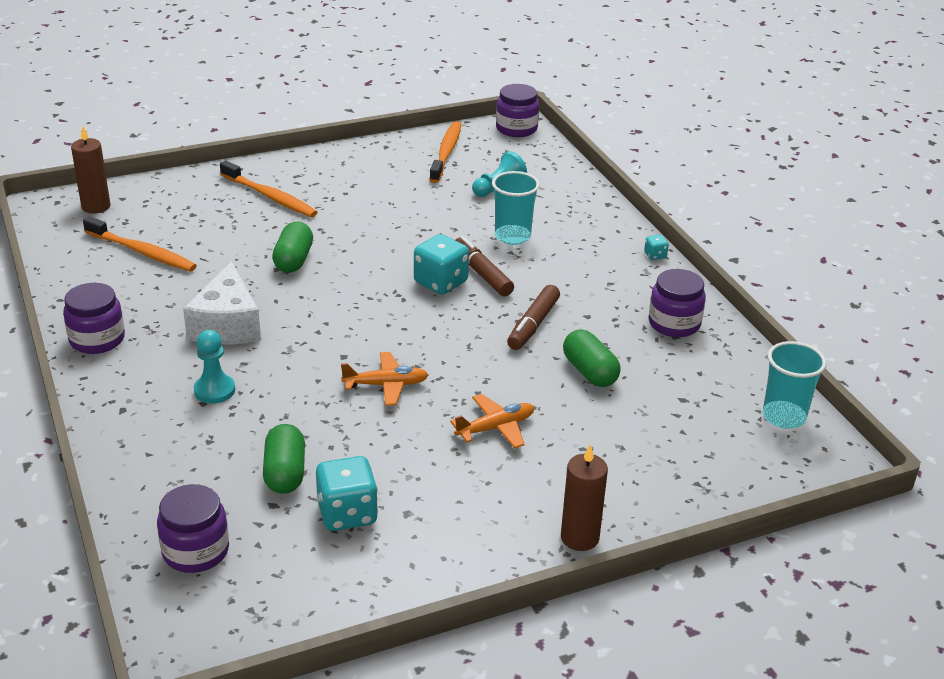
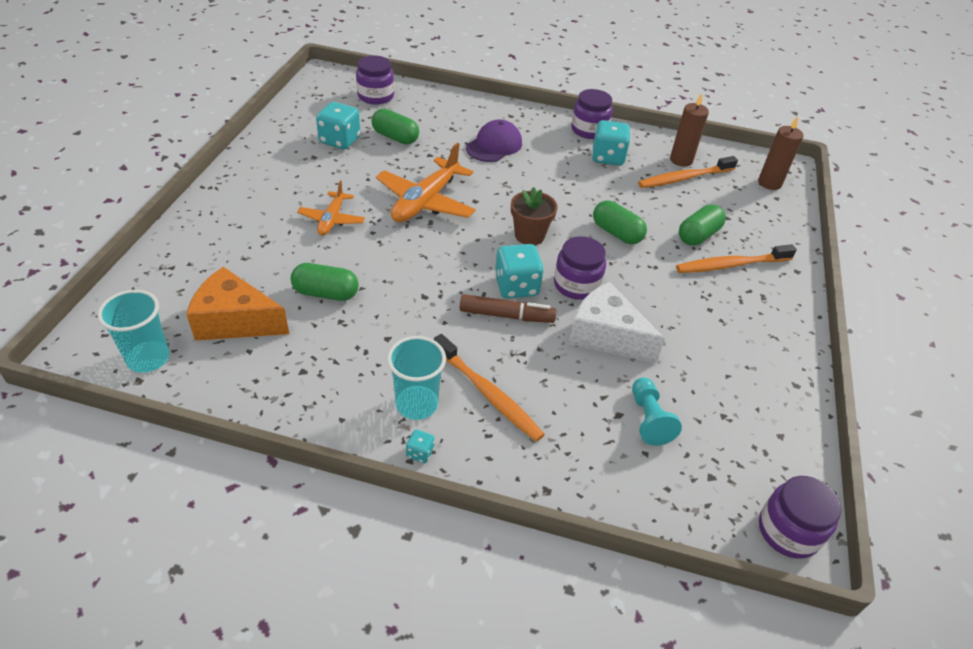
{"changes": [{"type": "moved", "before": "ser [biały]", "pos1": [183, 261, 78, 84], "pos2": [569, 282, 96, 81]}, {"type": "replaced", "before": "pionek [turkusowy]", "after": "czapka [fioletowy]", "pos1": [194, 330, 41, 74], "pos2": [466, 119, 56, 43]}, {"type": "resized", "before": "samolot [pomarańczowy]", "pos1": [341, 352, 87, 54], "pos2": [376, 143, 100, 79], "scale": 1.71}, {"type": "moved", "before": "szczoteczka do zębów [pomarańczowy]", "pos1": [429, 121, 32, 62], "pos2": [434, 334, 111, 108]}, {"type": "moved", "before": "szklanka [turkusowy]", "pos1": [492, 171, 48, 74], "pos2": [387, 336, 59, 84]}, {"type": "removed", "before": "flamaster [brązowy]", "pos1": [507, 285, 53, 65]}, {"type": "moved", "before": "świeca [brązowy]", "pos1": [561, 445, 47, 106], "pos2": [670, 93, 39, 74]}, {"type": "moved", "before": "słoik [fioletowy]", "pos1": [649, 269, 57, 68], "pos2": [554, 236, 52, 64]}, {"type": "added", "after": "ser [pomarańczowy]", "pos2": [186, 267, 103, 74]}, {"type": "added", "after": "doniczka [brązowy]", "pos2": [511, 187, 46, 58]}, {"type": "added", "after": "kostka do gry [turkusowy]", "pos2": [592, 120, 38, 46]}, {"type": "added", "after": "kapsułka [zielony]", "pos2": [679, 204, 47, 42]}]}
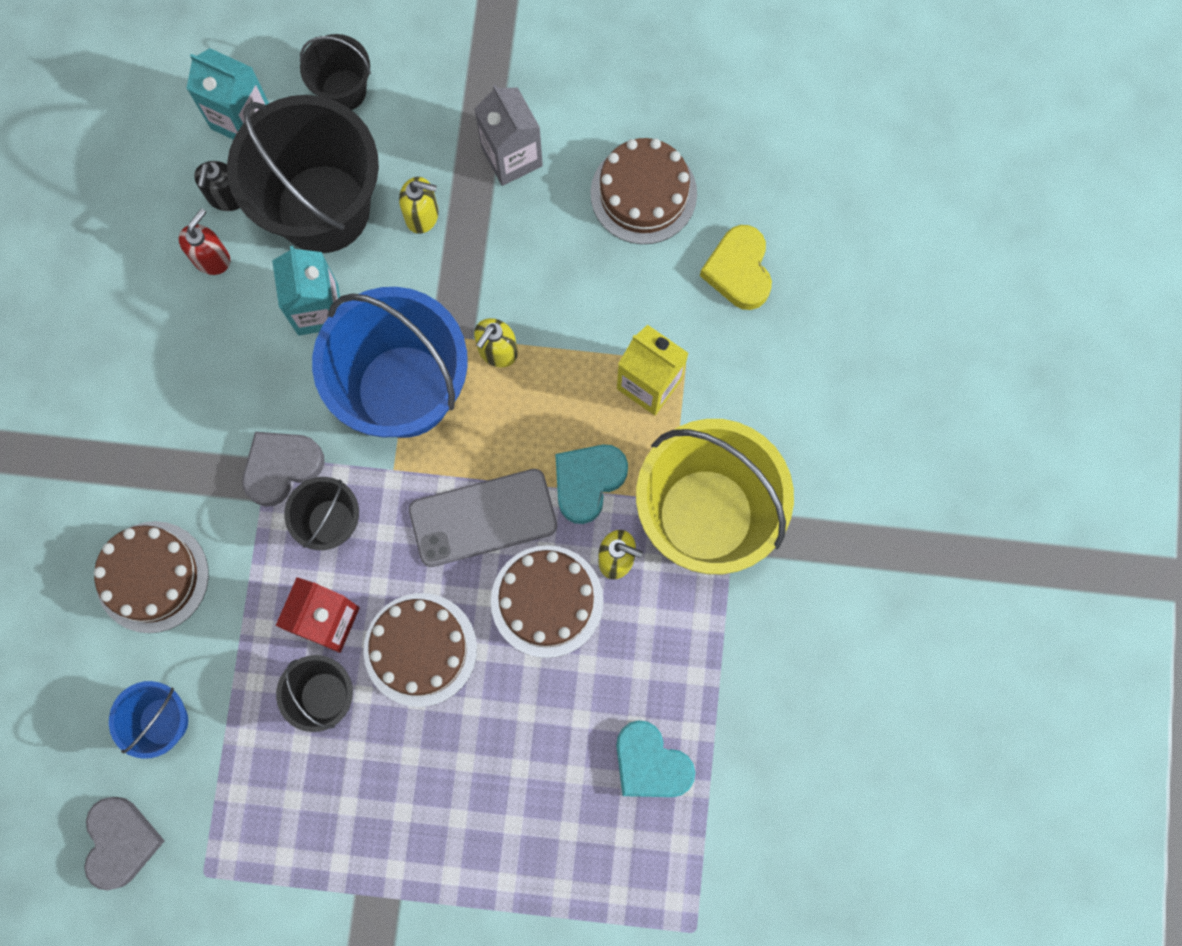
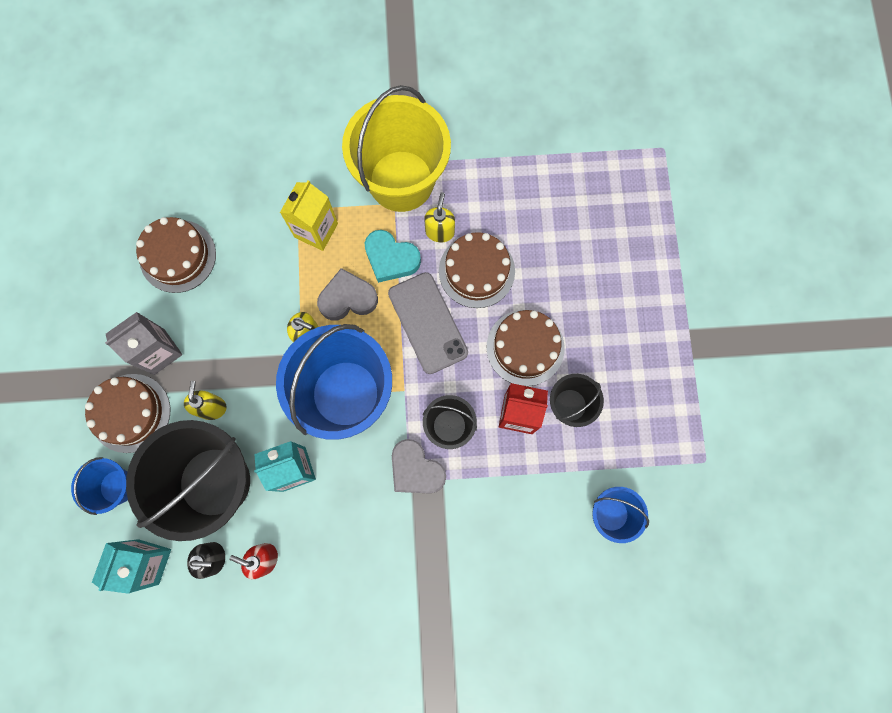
{"changes": [{"type": "moved", "before": "serce [szary]", "pos1": [84, 797, 81, 93], "pos2": [317, 268, 61, 53]}, {"type": "moved", "before": "tort [brązowy]", "pos1": [94, 521, 115, 112], "pos2": [85, 374, 85, 79]}, {"type": "recoloured", "before": "wiadro [czarny]", "after": "wiadro [niebieski]", "pos1": [300, 34, 71, 76], "pos2": [71, 457, 57, 58]}, {"type": "removed", "before": "serce [turkusowy]", "pos1": [616, 720, 80, 77]}, {"type": "removed", "before": "serce [żółty]", "pos1": [700, 225, 72, 85]}]}
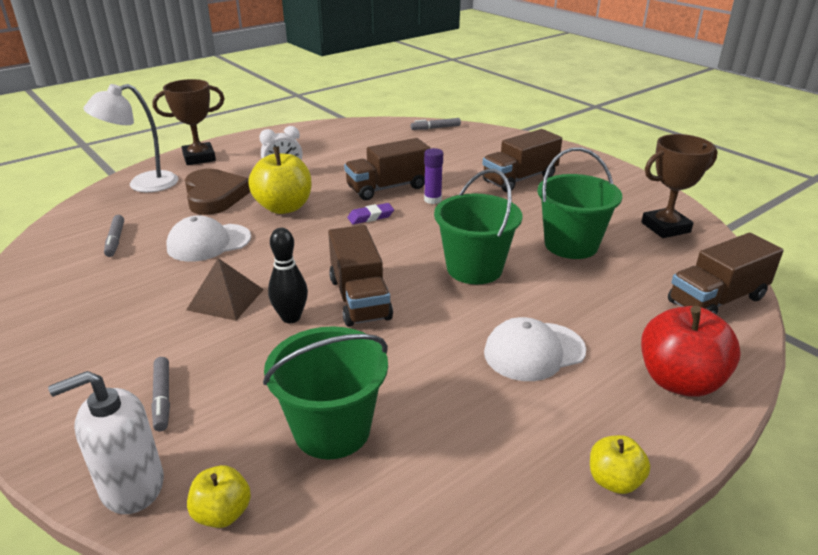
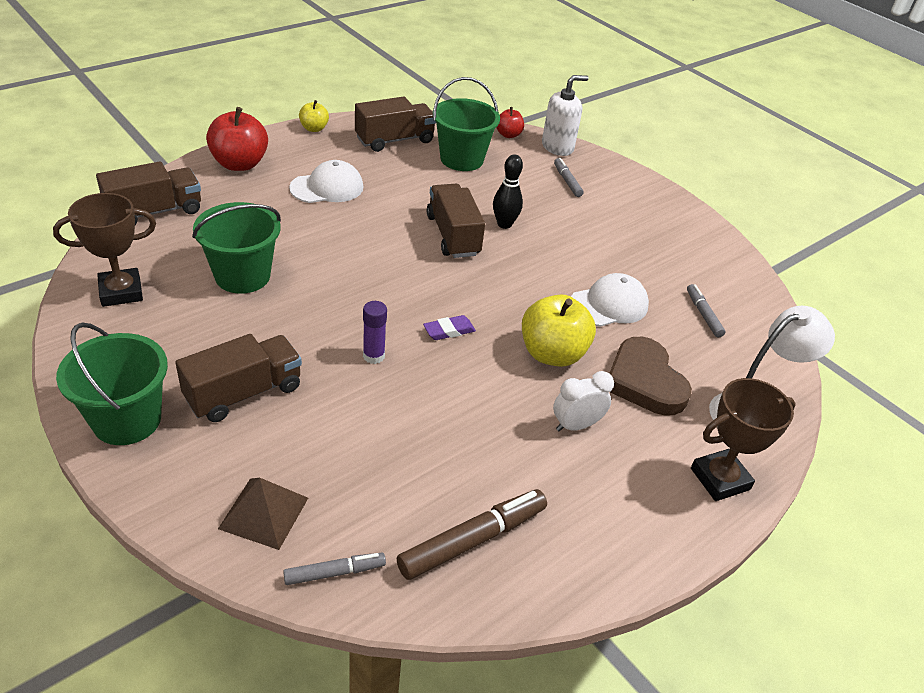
{"changes": [{"type": "moved", "before": "piramida [brązowy]", "pos1": [186, 258, 78, 63], "pos2": [218, 478, 90, 72]}, {"type": "recoloured", "before": "jabłko [żółty]", "after": "jabłko [czerwony]", "pos1": [187, 465, 64, 63], "pos2": [496, 107, 28, 31]}, {"type": "moved", "before": "ciężarówka [brązowy]", "pos1": [344, 138, 87, 62], "pos2": [355, 96, 81, 56]}, {"type": "moved", "before": "wiadro [zielony]", "pos1": [434, 169, 89, 115], "pos2": [56, 322, 112, 123]}, {"type": "added", "after": "flamaster [brązowy]", "pos2": [397, 489, 150, 91]}]}
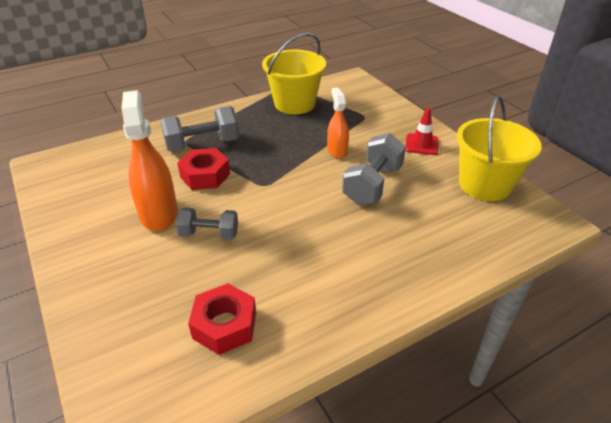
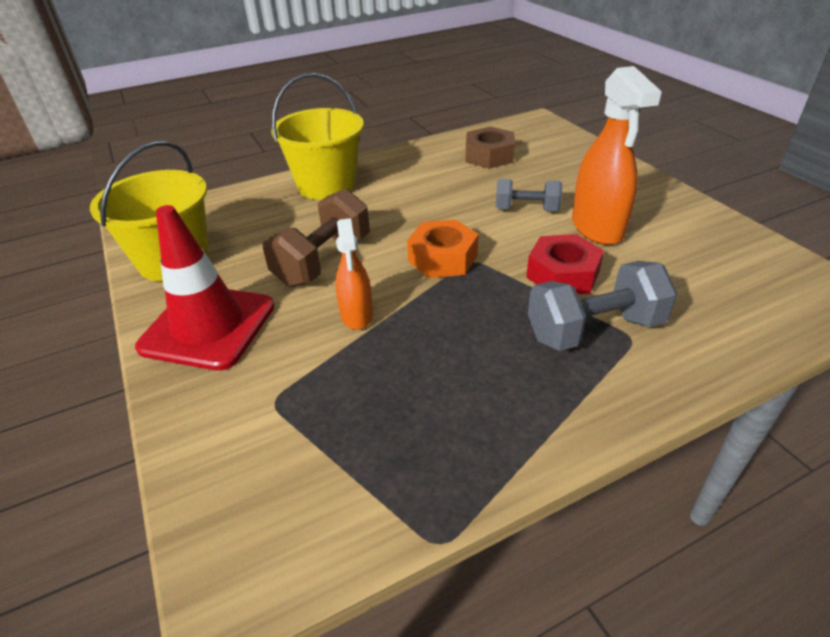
{"changes": [{"type": "recoloured", "before": "nakrętka [czerwony]", "after": "nakrętka [brązowy]", "pos1": [188, 283, 68, 72], "pos2": [465, 126, 50, 43]}, {"type": "moved", "before": "wiadro [żółty]", "pos1": [262, 33, 64, 81], "pos2": [271, 73, 93, 127]}, {"type": "recoloured", "before": "hantel [szary]", "after": "hantel [brązowy]", "pos1": [342, 133, 64, 72], "pos2": [263, 189, 107, 98]}, {"type": "resized", "before": "pachołek [czerwony]", "pos1": [405, 108, 34, 47], "pos2": [135, 205, 139, 166], "scale": 1.91}, {"type": "added", "after": "nakrętka [pomarańczowy]", "pos2": [407, 219, 72, 59]}]}
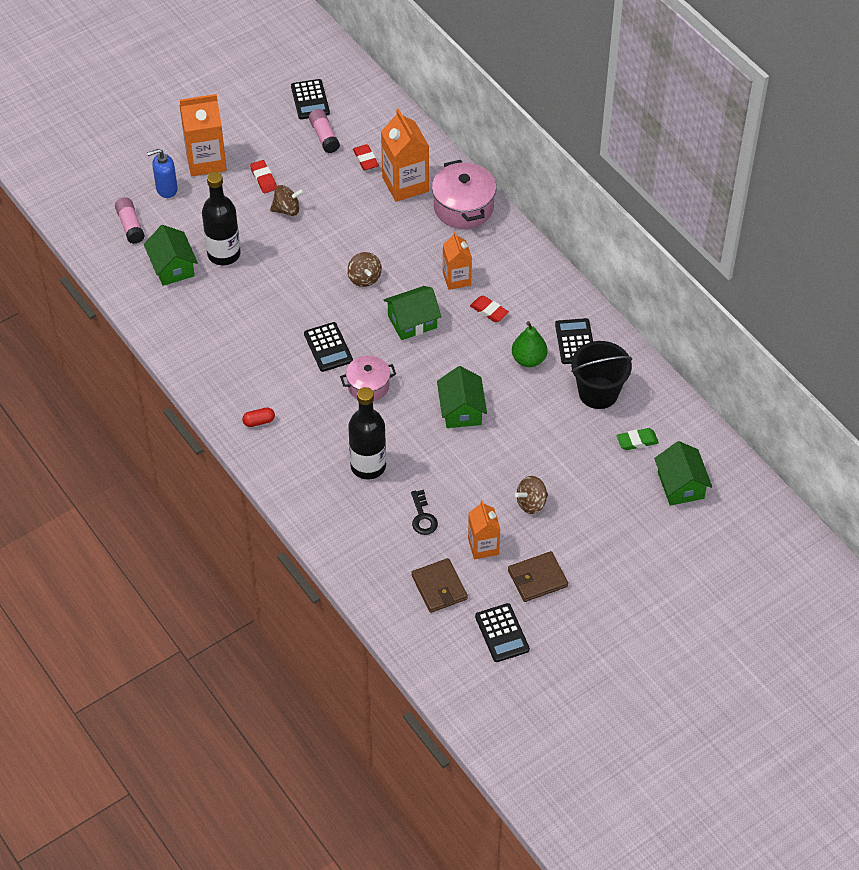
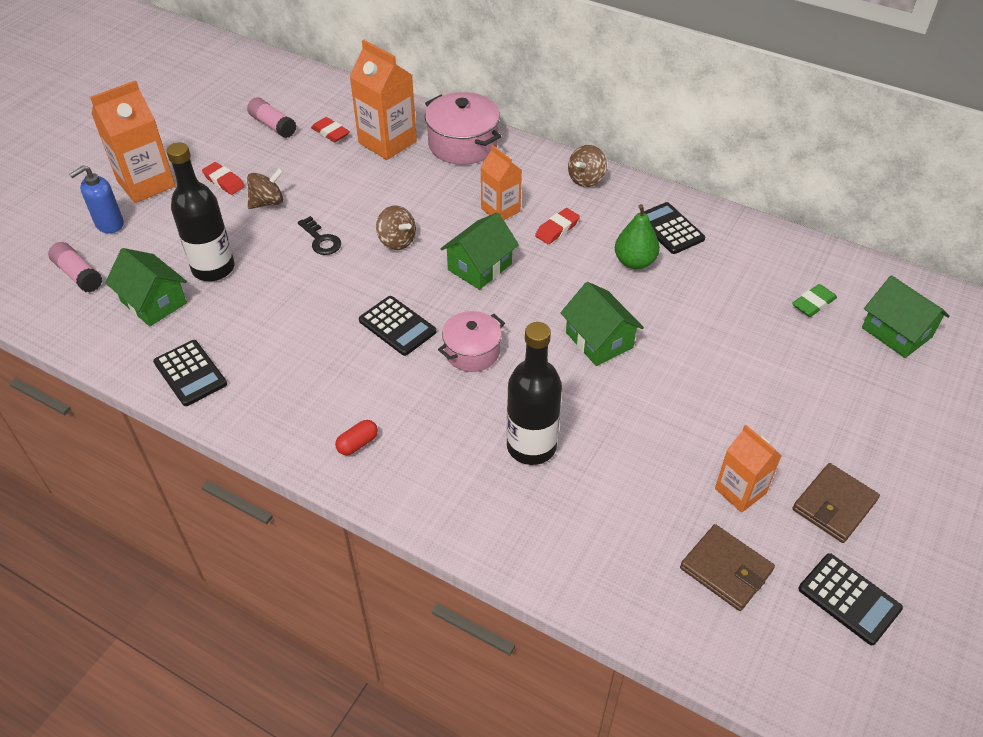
{"changes": [{"type": "moved", "before": "kalkulator [czarny]", "pos1": [291, 79, 39, 40], "pos2": [153, 340, 74, 66]}, {"type": "moved", "before": "klucz [czarny]", "pos1": [411, 490, 27, 45], "pos2": [298, 216, 43, 39]}, {"type": "turned", "before": "gumka do mazania [czerwony]", "pos1": [470, 296, 39, 26], "pos2": [535, 208, 45, 36], "turn": -60}, {"type": "moved", "before": "bączek [brązowy]", "pos1": [515, 476, 33, 38], "pos2": [568, 145, 39, 42]}, {"type": "removed", "before": "wiadro [czarny]", "pos1": [571, 341, 61, 68]}]}
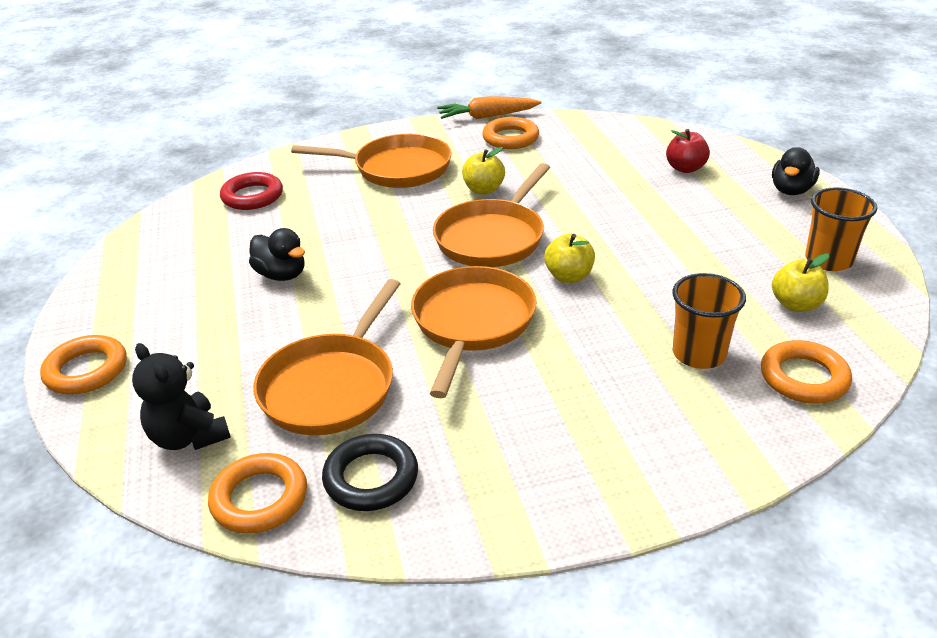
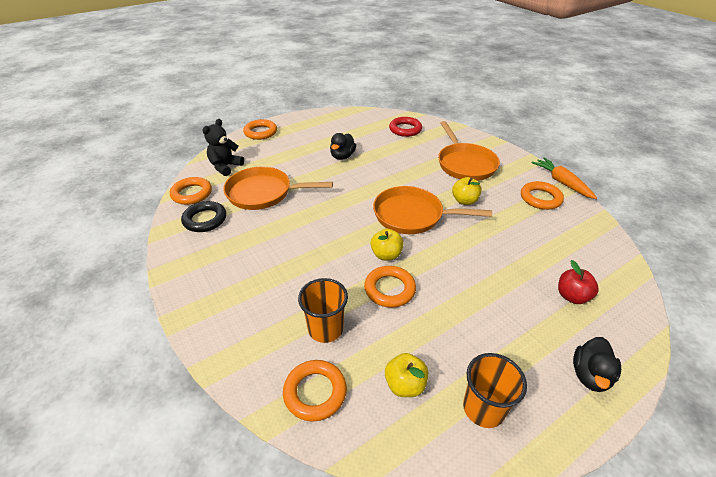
{"changes": [{"type": "removed", "before": "patelnia [pomarańczowy]", "pos1": [411, 266, 126, 132]}, {"type": "turned", "before": "kaczka [czarny]", "pos1": [772, 147, 48, 48], "pos2": [573, 337, 48, 55], "turn": -75}, {"type": "added", "after": "pierścień [pomarańczowy]", "pos2": [364, 266, 52, 42]}]}
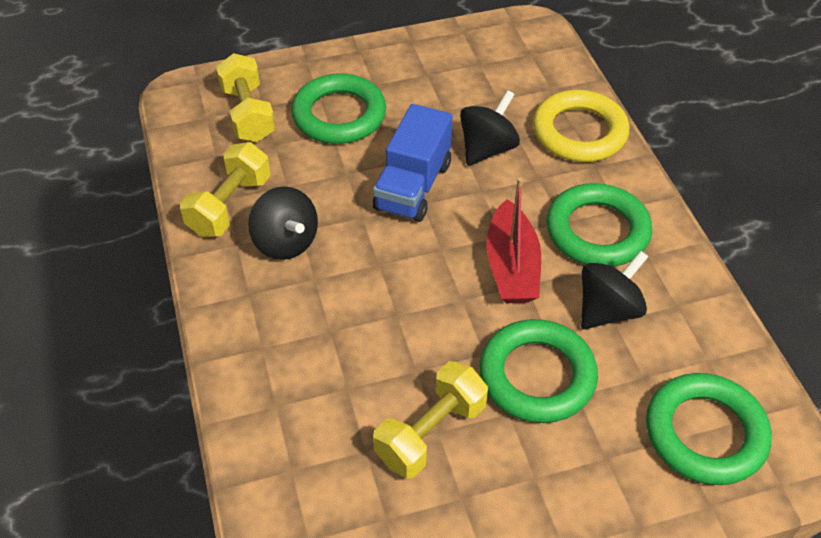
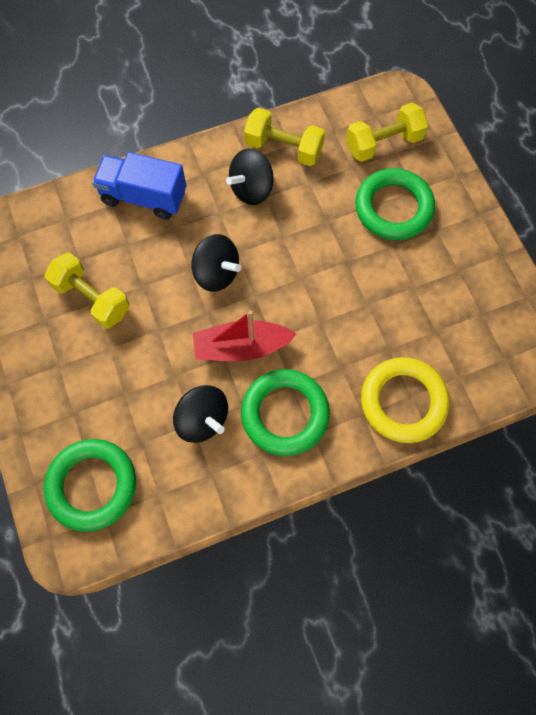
{"changes": [{"type": "moved", "before": "ciężarówka [niebieski]", "pos1": [373, 104, 79, 118], "pos2": [92, 152, 94, 67]}, {"type": "moved", "before": "bączek [czarny]", "pos1": [460, 90, 60, 76], "pos2": [191, 234, 50, 58]}, {"type": "removed", "before": "pierścień [zielony]", "pos1": [479, 319, 119, 104]}]}
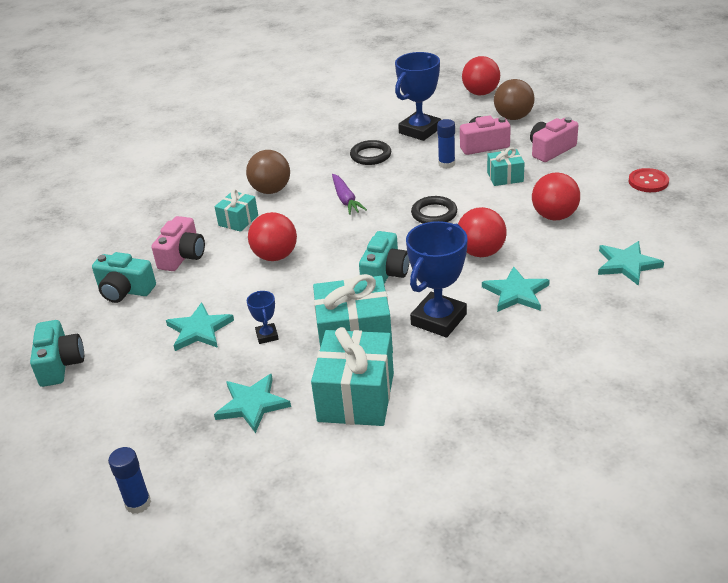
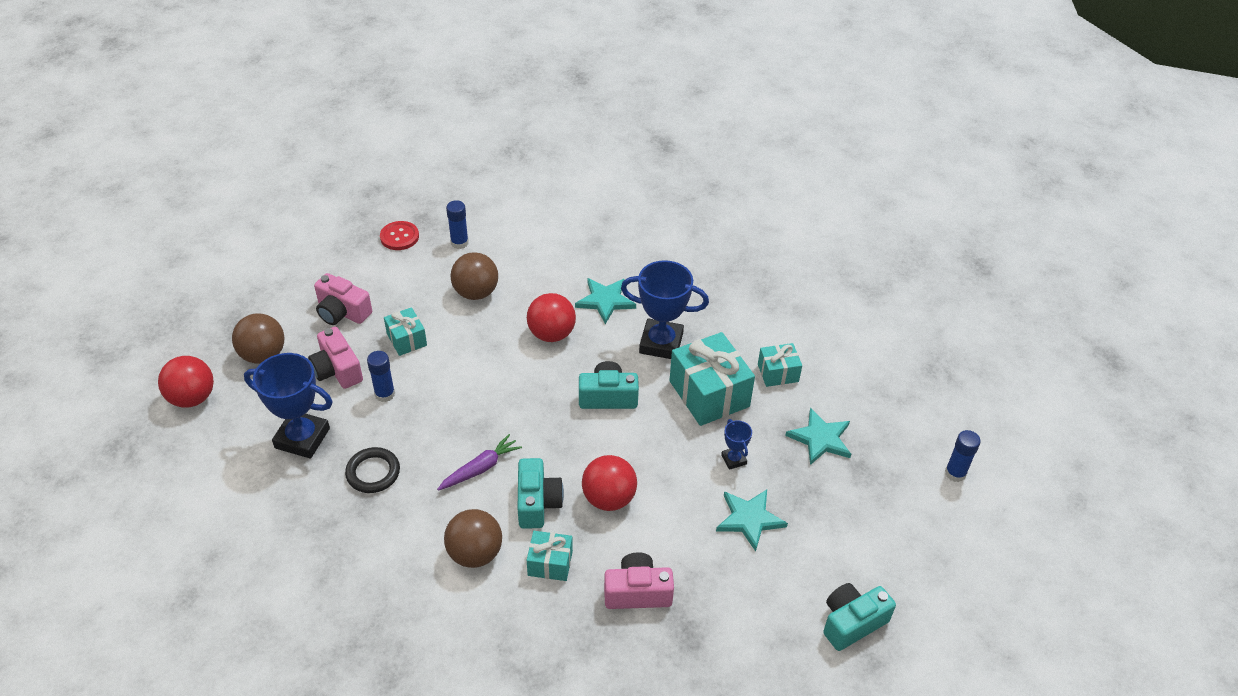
{"changes": [{"type": "moved", "before": "aparat fotograficzny [turkusowy]", "pos1": [92, 252, 64, 51], "pos2": [518, 458, 46, 71]}, {"type": "turned", "before": "puchar [niebieski]", "pos1": [247, 291, 32, 53], "pos2": [721, 419, 31, 51], "turn": -75}, {"type": "resized", "before": "prezent [turkusowy]", "pos1": [311, 327, 83, 99], "pos2": [758, 343, 44, 44], "scale": 0.54}, {"type": "removed", "before": "pierścień [czarny]", "pos1": [411, 196, 46, 28]}, {"type": "recoloured", "before": "piłka [czerwony]", "after": "piłka [brązowy]", "pos1": [532, 172, 48, 48], "pos2": [451, 252, 47, 48]}, {"type": "removed", "before": "gwiazda [turkusowy]", "pos1": [598, 241, 66, 45]}, {"type": "added", "after": "klej w sztyfcie [niebieski]", "pos2": [446, 200, 23, 49]}]}
